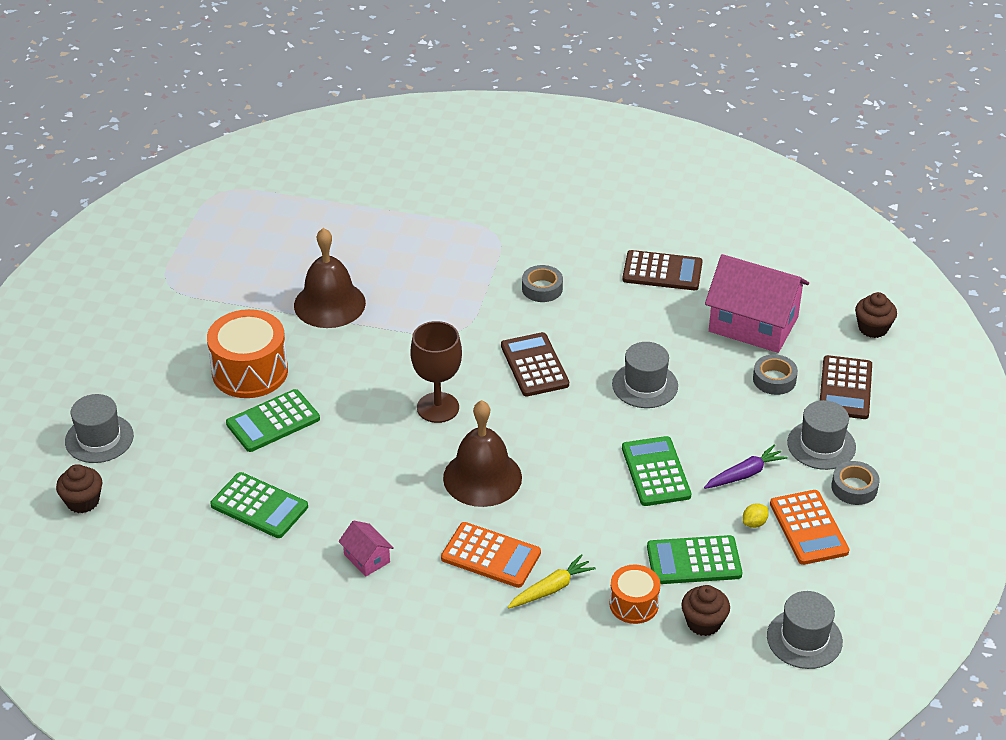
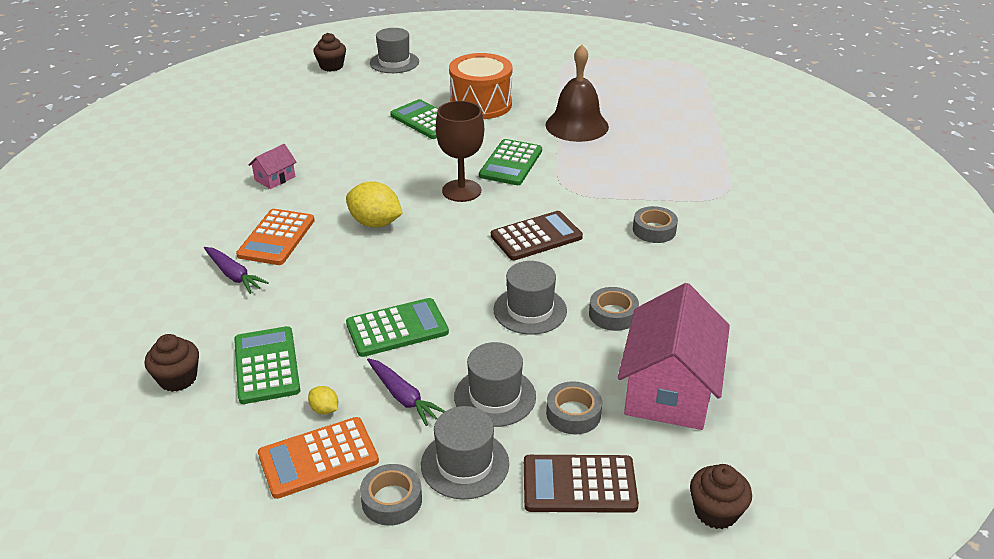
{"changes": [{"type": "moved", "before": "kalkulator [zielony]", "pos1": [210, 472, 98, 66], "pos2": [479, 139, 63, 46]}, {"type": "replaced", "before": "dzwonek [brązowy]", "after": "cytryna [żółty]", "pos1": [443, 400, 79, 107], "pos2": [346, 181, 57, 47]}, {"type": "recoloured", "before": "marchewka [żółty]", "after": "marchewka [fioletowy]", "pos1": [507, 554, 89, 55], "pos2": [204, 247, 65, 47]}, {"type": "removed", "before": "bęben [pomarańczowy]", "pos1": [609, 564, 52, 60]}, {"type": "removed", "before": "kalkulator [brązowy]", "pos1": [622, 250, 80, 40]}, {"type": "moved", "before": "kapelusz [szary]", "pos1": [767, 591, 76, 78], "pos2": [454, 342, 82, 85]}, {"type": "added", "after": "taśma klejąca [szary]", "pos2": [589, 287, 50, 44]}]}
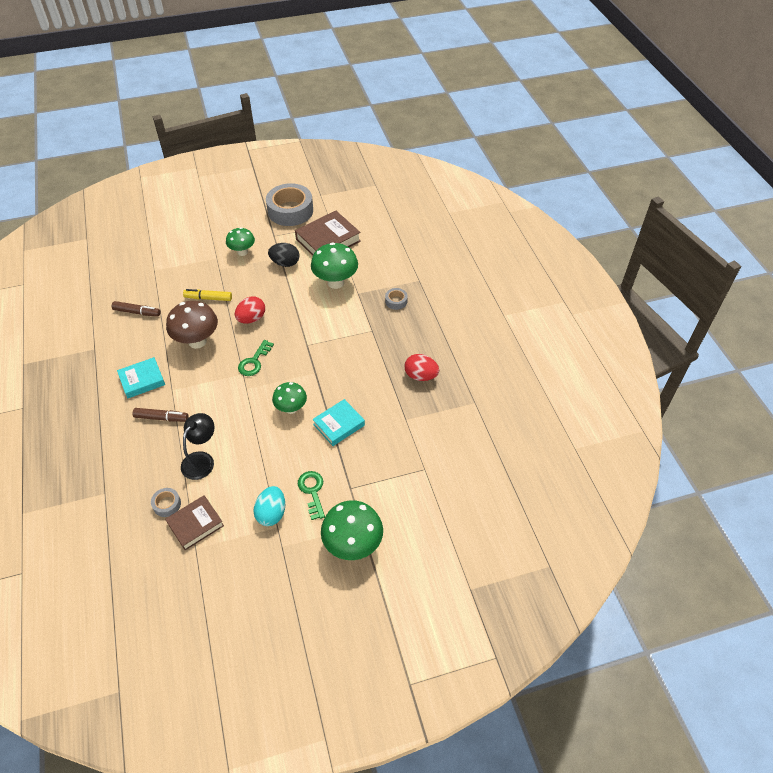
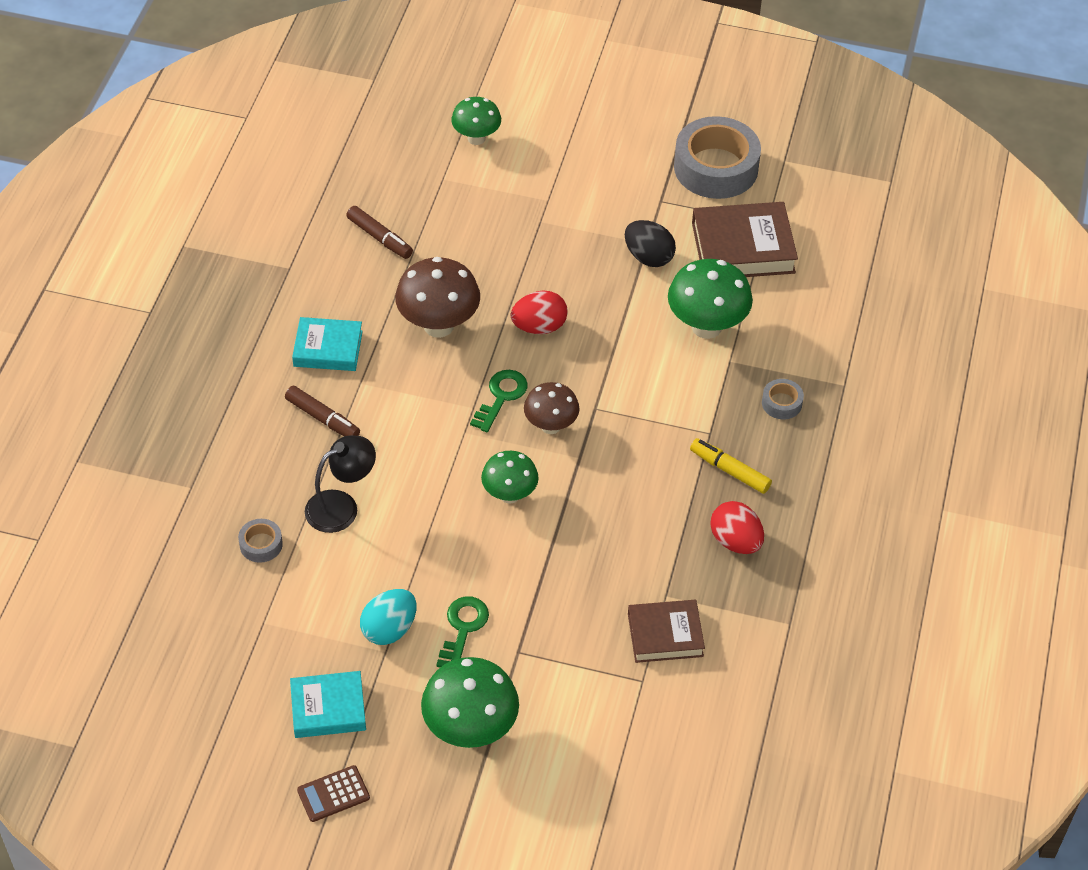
{"changes": [{"type": "moved", "before": "książka [brązowy]", "pos1": [165, 495, 59, 55], "pos2": [628, 600, 77, 63]}, {"type": "moved", "before": "flamaster [żółty]", "pos1": [183, 289, 49, 12], "pos2": [690, 438, 82, 56]}, {"type": "moved", "before": "grzyb [zielony]", "pos1": [226, 227, 29, 29], "pos2": [451, 97, 50, 48]}, {"type": "turned", "before": "klucz [zielony]", "pos1": [238, 340, 36, 36], "pos2": [470, 370, 58, 62], "turn": 150}, {"type": "moved", "before": "książka [turkusowy]", "pos1": [312, 399, 53, 47], "pos2": [290, 671, 76, 67]}, {"type": "added", "after": "kalkulator [brązowy]", "pos2": [297, 765, 73, 57]}, {"type": "added", "after": "grzyb [brązowy]", "pos2": [524, 382, 56, 52]}]}
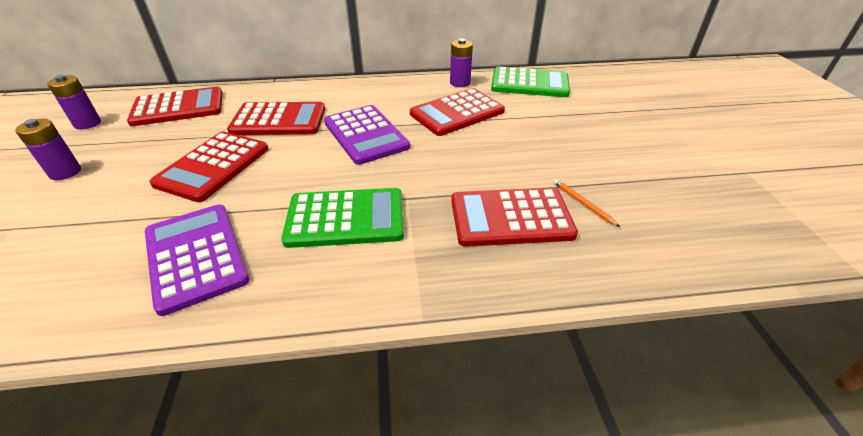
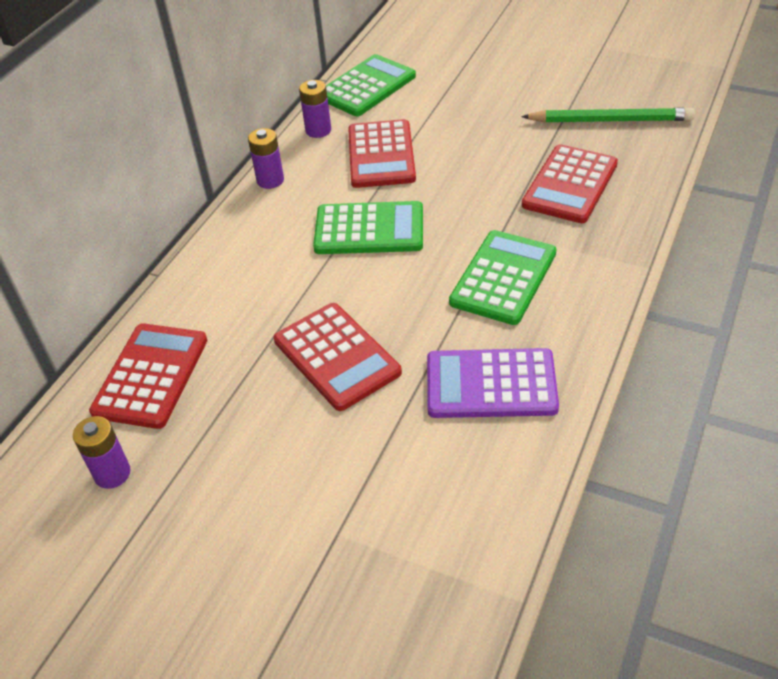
{"changes": [{"type": "moved", "before": "bateria [fioletowy]", "pos1": [15, 118, 66, 62], "pos2": [248, 128, 36, 61]}, {"type": "removed", "before": "kalkulator [czerwony]", "pos1": [227, 102, 98, 33]}, {"type": "recoloured", "before": "kalkulator [fioletowy]", "after": "kalkulator [zielony]", "pos1": [324, 105, 86, 60], "pos2": [313, 201, 110, 53]}, {"type": "removed", "before": "ołówek [pomarańczowy]", "pos1": [553, 179, 67, 48]}, {"type": "added", "after": "ołówek [zielony]", "pos2": [521, 108, 174, 14]}]}
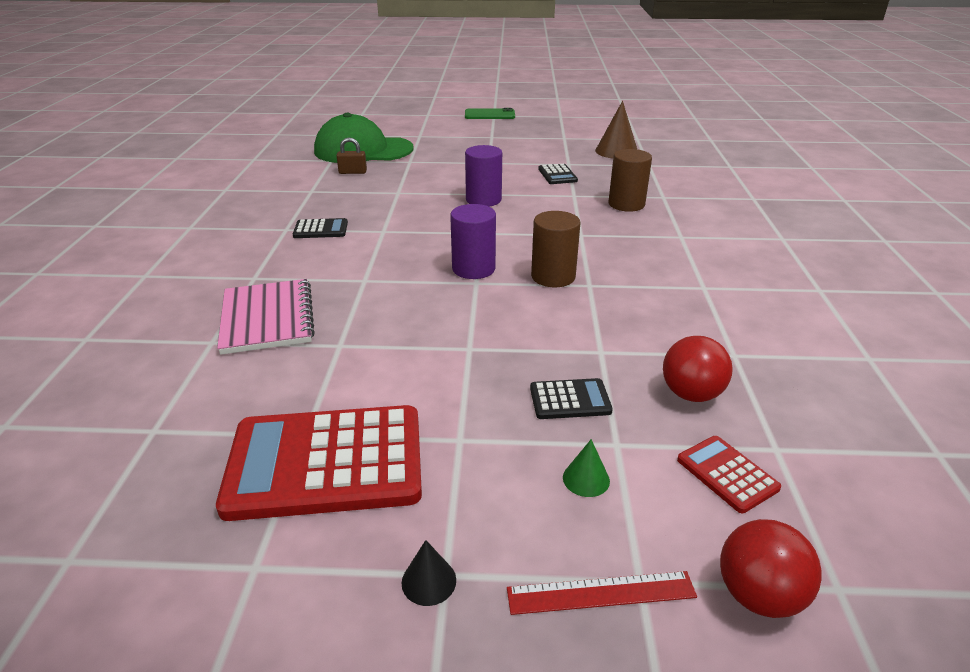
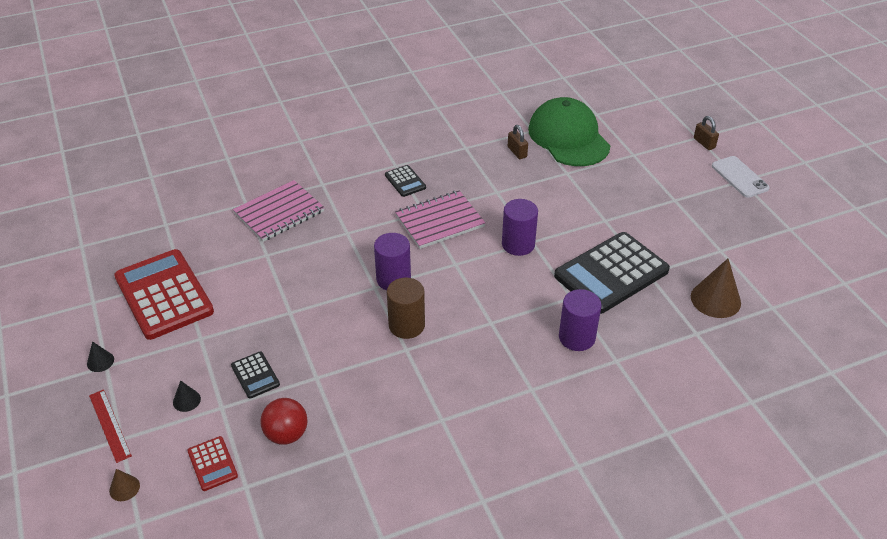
{"changes": [{"type": "recoloured", "before": "telefon [zielony]", "after": "telefon [biały]", "pos1": [465, 108, 50, 11], "pos2": [712, 156, 58, 42]}, {"type": "resized", "before": "kalkulator [czarny]", "pos1": [538, 164, 40, 20], "pos2": [554, 232, 116, 82], "scale": 2.23}, {"type": "recoloured", "before": "stożek [zielony]", "after": "stożek [czarny]", "pos1": [563, 439, 47, 58], "pos2": [173, 380, 28, 32]}, {"type": "recoloured", "before": "walec [brązowy]", "after": "walec [fioletowy]", "pos1": [608, 149, 44, 63], "pos2": [559, 289, 42, 62]}, {"type": "turned", "before": "kalkulator [czerwony]", "pos1": [677, 436, 104, 77], "pos2": [187, 436, 51, 55], "turn": 120}, {"type": "replaced", "before": "piłka [czerwony]", "after": "stożek [brązowy]", "pos1": [720, 519, 102, 99], "pos2": [109, 469, 31, 32]}, {"type": "added", "after": "zeszyt [różowy]", "pos2": [395, 190, 90, 59]}, {"type": "added", "after": "kłódka [brązowy]", "pos2": [694, 116, 25, 34]}]}
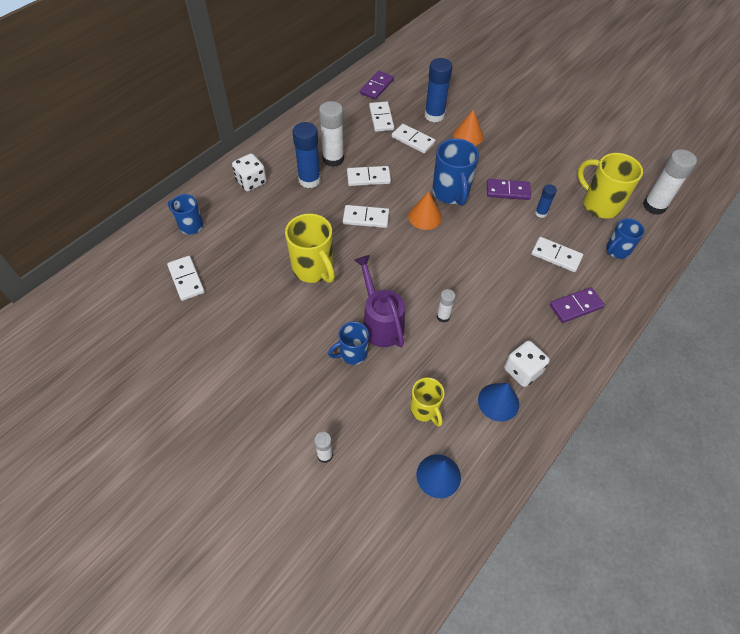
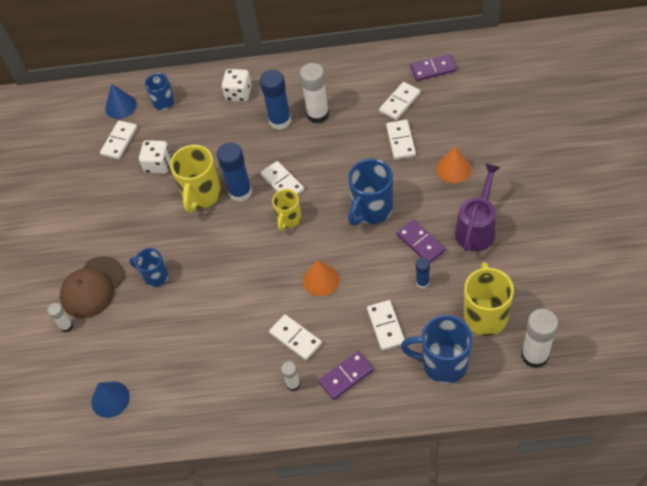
{"changes": [{"type": "moved", "before": "kostka domina [biały]", "pos1": [347, 166, 44, 20], "pos2": [269, 314, 53, 47]}, {"type": "moved", "before": "konewka [fioletowy]", "pos1": [354, 255, 51, 92], "pos2": [455, 164, 46, 87]}, {"type": "moved", "before": "stożek [pomarańczowy]", "pos1": [408, 192, 34, 38], "pos2": [303, 260, 37, 36]}, {"type": "moved", "before": "kubek [żółty]", "pos1": [410, 378, 35, 49], "pos2": [272, 189, 29, 42]}, {"type": "moved", "before": "klej w sztyfcie [niebieski]", "pos1": [424, 58, 28, 64], "pos2": [217, 142, 35, 60]}, {"type": "moved", "before": "klej w sztyfcie [biały]", "pos1": [437, 289, 19, 34], "pos2": [281, 362, 19, 29]}, {"type": "moved", "before": "stożek [niebieski]", "pos1": [478, 383, 41, 39], "pos2": [105, 84, 32, 35]}, {"type": "moved", "before": "kostka do gry [biały]", "pos1": [504, 341, 46, 46], "pos2": [139, 140, 33, 34]}, {"type": "turned", "before": "kostka domina [fioletowy]", "pos1": [550, 287, 55, 36], "pos2": [318, 351, 56, 49], "turn": -60}, {"type": "resized", "before": "kubek [niebieski]", "pos1": [606, 218, 39, 41], "pos2": [401, 315, 71, 69], "scale": 1.64}, {"type": "added", "after": "czapka [brązowy]", "pos2": [60, 256, 64, 63]}]}
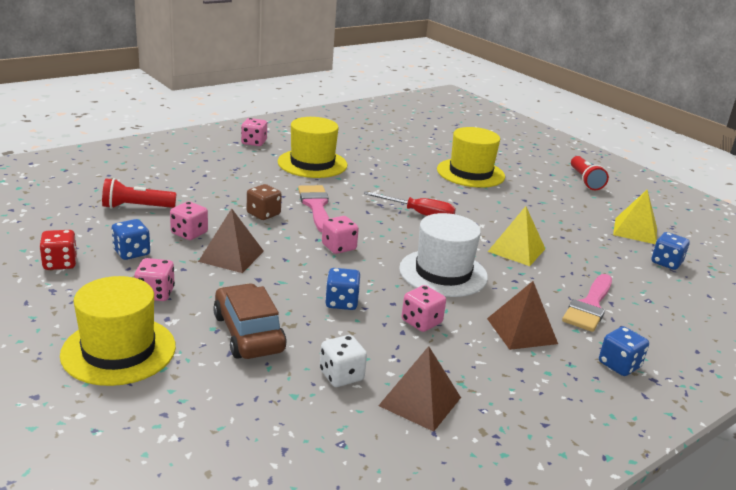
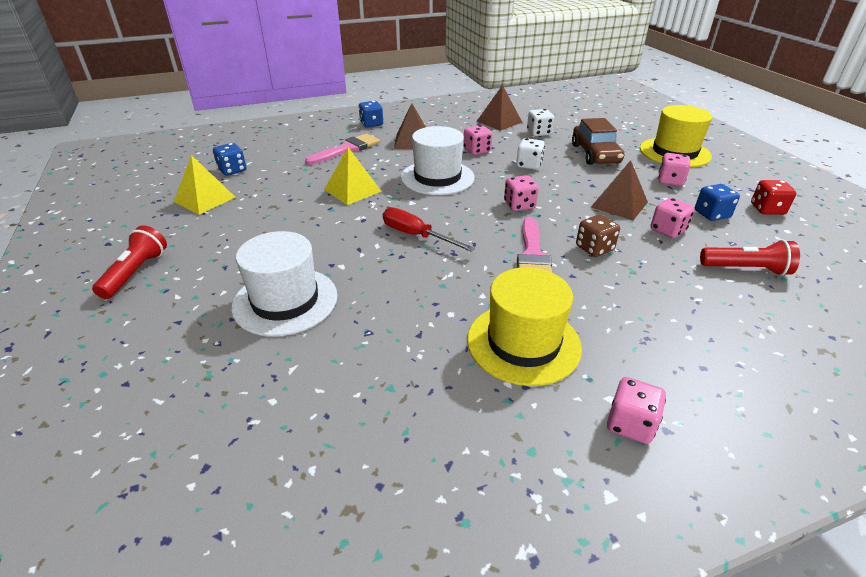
{"changes": [{"type": "recoloured", "before": "kostka do gry [niebieski]", "after": "kostka do gry [biały]", "pos1": [325, 268, 35, 42], "pos2": [516, 138, 29, 32]}, {"type": "recoloured", "before": "kapelusz [żółty]", "after": "kapelusz [biały]", "pos1": [437, 127, 68, 61], "pos2": [231, 231, 106, 106]}]}
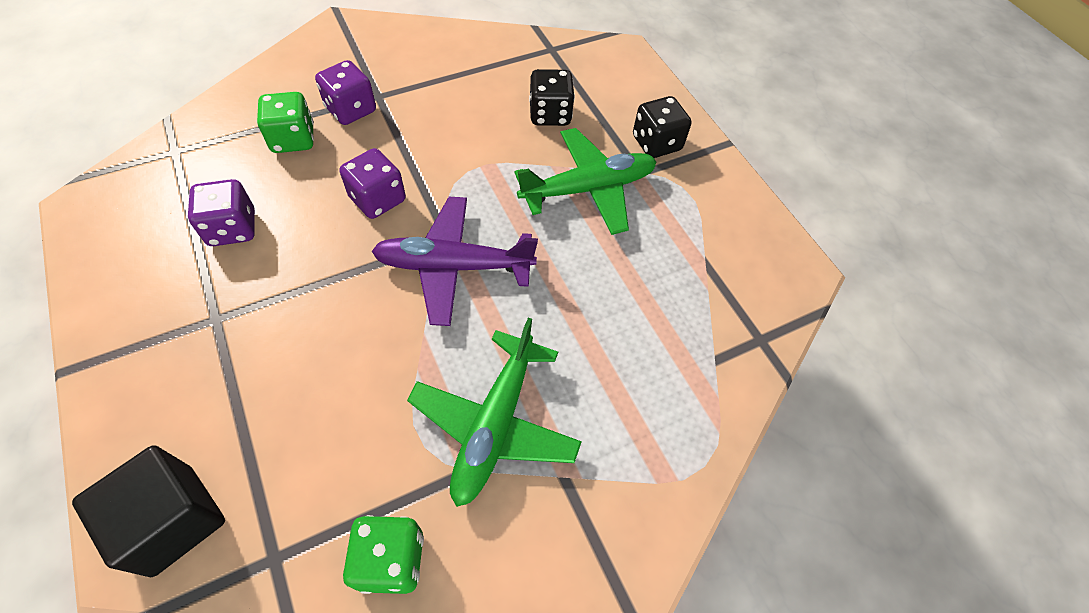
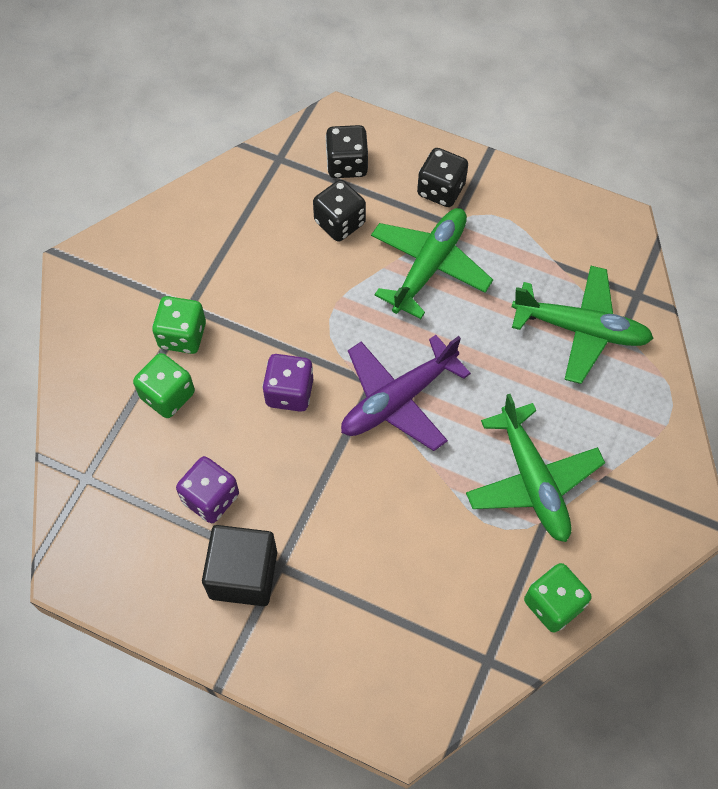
{"changes": [{"type": "moved", "before": "sześcian [czarny]", "pos1": [72, 445, 153, 132], "pos2": [202, 525, 75, 81]}, {"type": "recoloured", "before": "kostka do gry [fioletowy]", "after": "kostka do gry [zielony]", "pos1": [315, 60, 61, 65], "pos2": [152, 296, 54, 58]}, {"type": "added", "after": "kostka do gry [czarny]", "pos2": [325, 125, 43, 53]}, {"type": "added", "after": "samolot [zielony]", "pos2": [512, 266, 142, 118]}]}
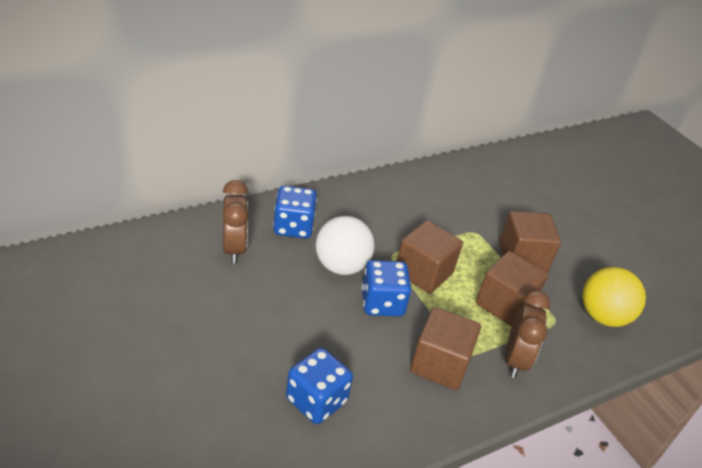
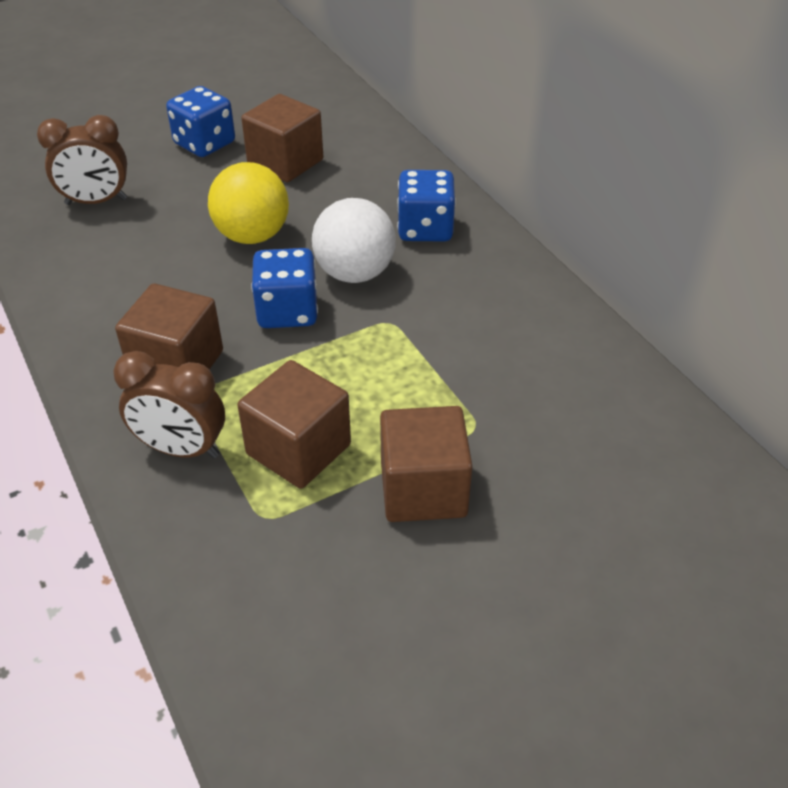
{"changes": [{"type": "moved", "before": "budzik [brązowy]", "pos1": [222, 180, 27, 84], "pos2": [37, 115, 90, 90]}, {"type": "moved", "before": "kostka do gry [niebieski]", "pos1": [286, 348, 67, 76], "pos2": [166, 86, 69, 71]}, {"type": "moved", "before": "sześcian [brązowy]", "pos1": [397, 220, 66, 74], "pos2": [241, 94, 82, 88]}, {"type": "moved", "before": "piłka [żółty]", "pos1": [582, 267, 64, 60], "pos2": [208, 162, 81, 82]}]}
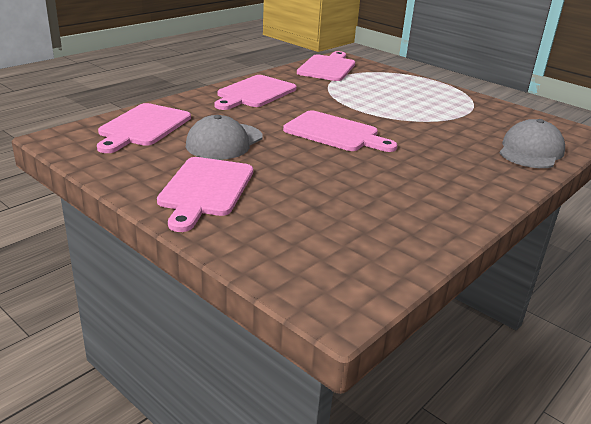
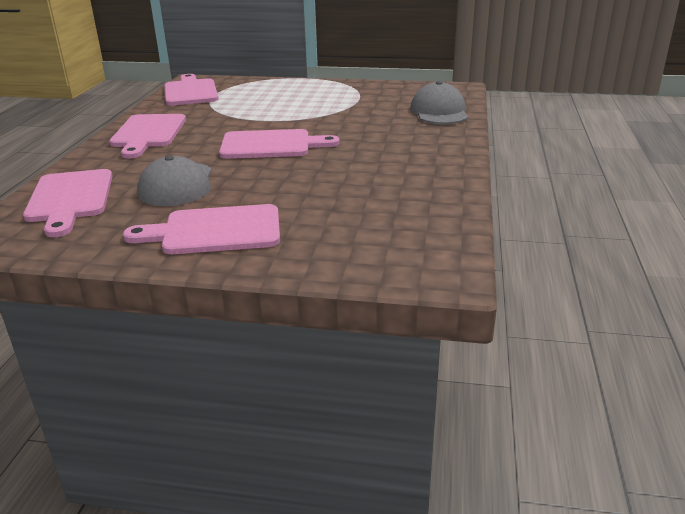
{"changes": [{"type": "turned", "before": "deska do krojenia [różowy]", "pos1": [157, 157, 96, 75], "pos2": [123, 204, 157, 50], "turn": 105}]}
